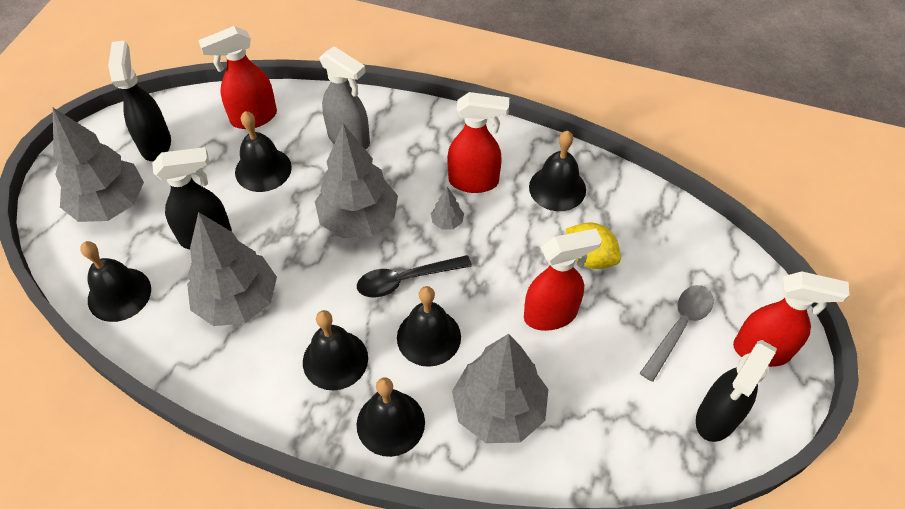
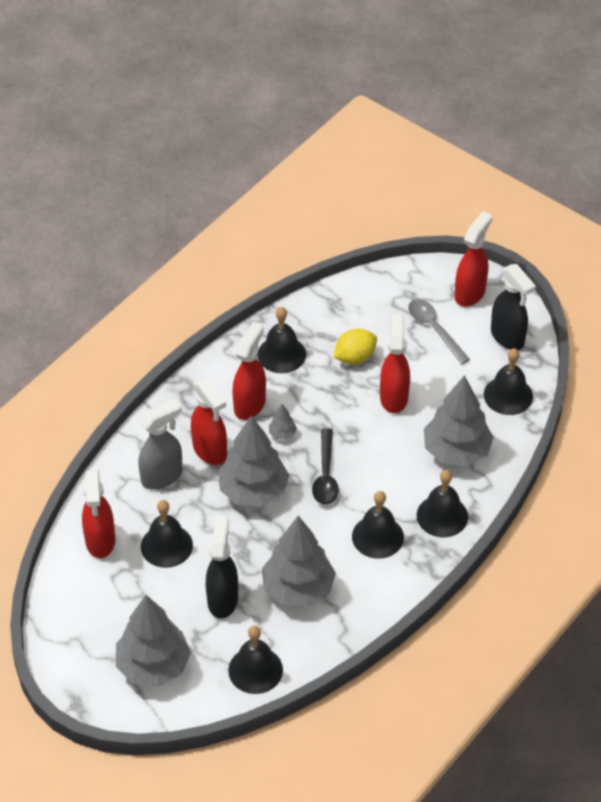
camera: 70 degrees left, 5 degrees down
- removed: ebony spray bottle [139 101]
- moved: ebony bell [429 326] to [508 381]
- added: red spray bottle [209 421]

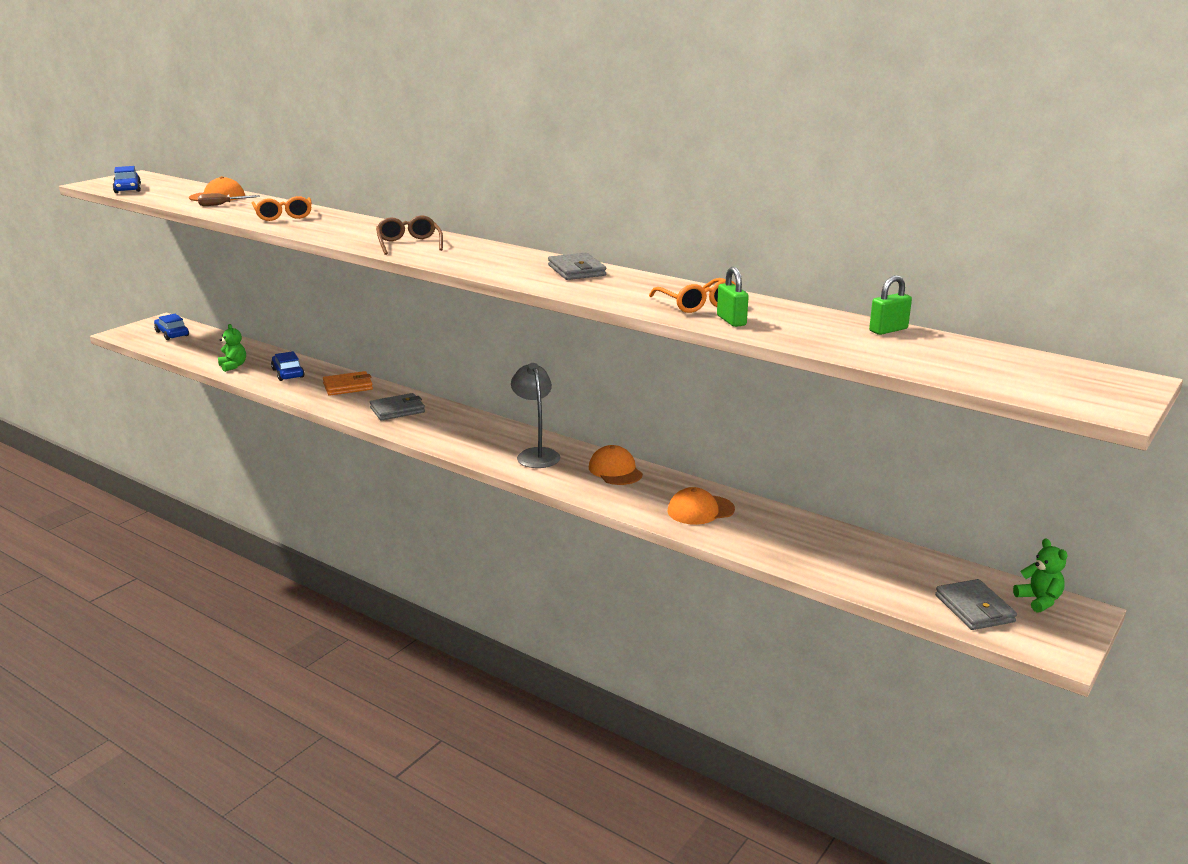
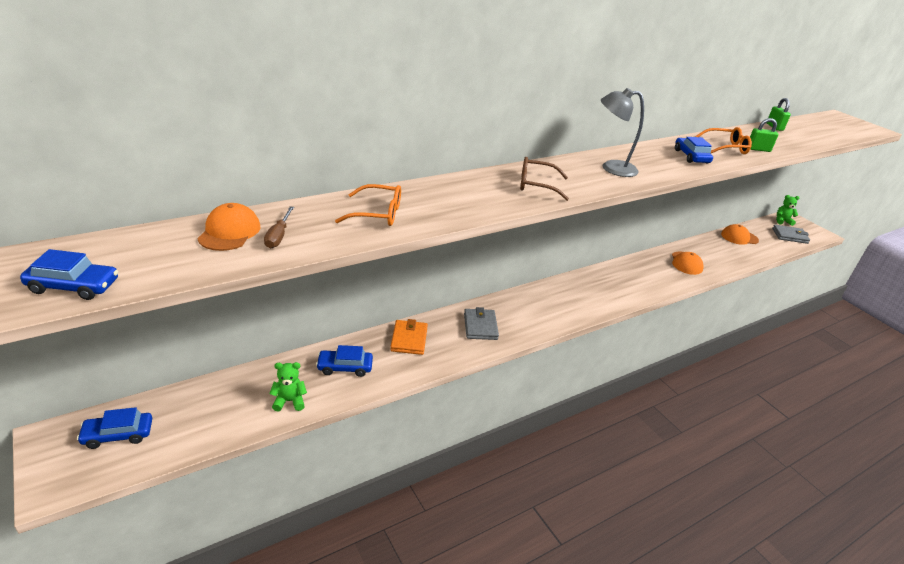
camera: 70 degrees left, 10 degrees up
- removed: ash-grey wallet [577 266]
- moved: ash-grey desk lamp [536 415] to [622 132]
- moved: orange-coloured baseball cap [616 465] to [740 234]
- added: cobalt car [694 150]

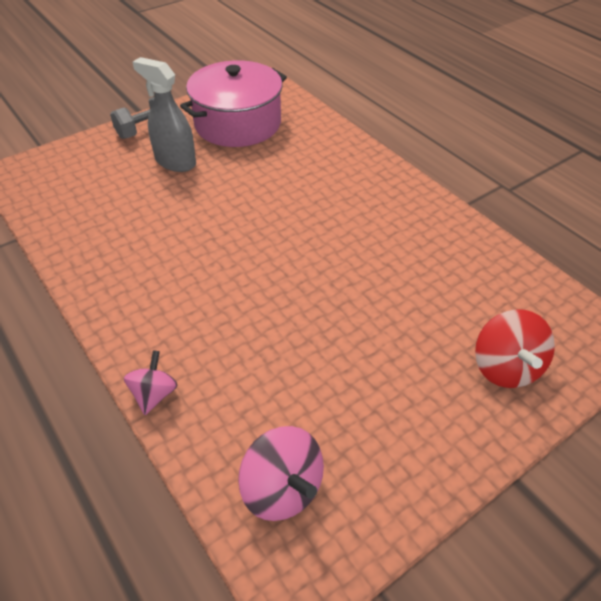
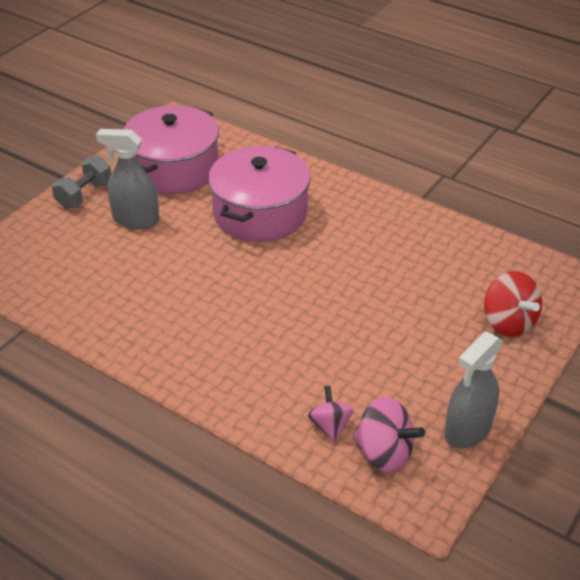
camera: 20 degrees left, 5 degrees down
- moved: pink spinning top [151 382] to [331 414]
- added: pink cooking pot [259 194]
- added: ash-grey spray bottle [473 390]

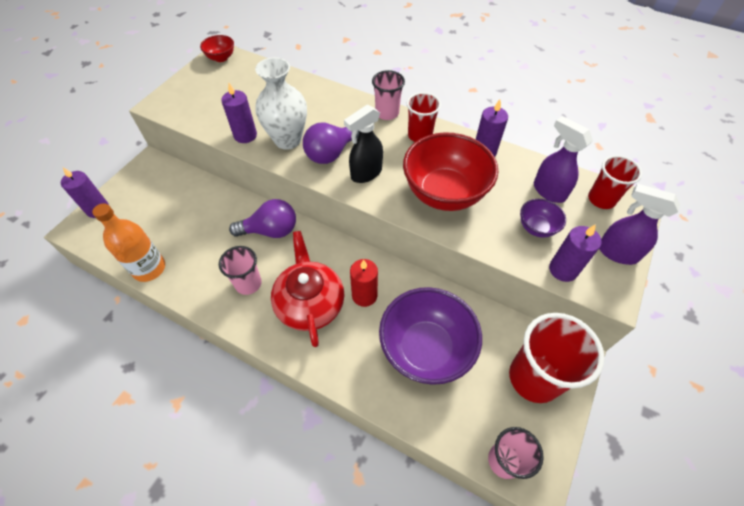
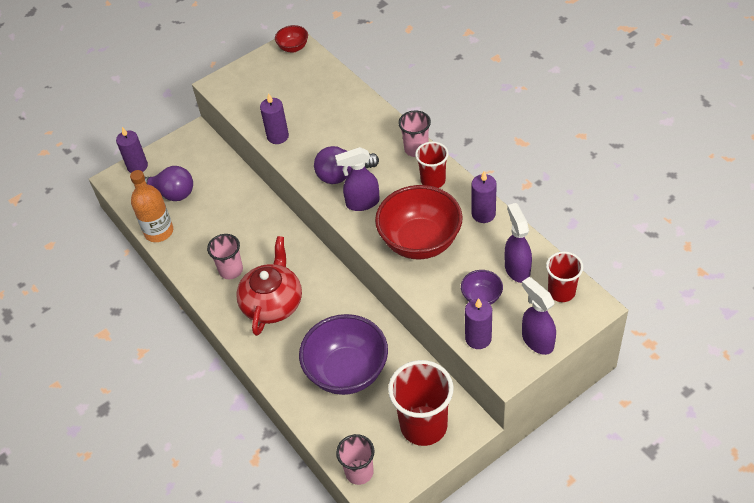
camera: 30 degrees right, 5 degrees down
- removed: snow-white flower vase [281 103]
- recoloured: ebony spray bottle [363 143] to violet spray bottle [357 179]
- moved: violet light bulb [262 218] to [169 183]
- removed: red pillar candle [364 283]

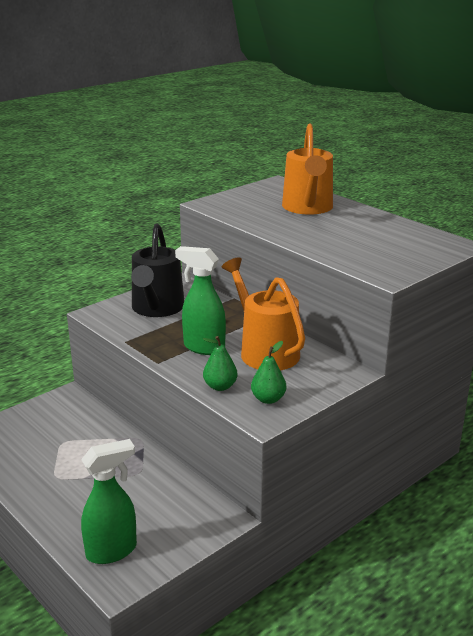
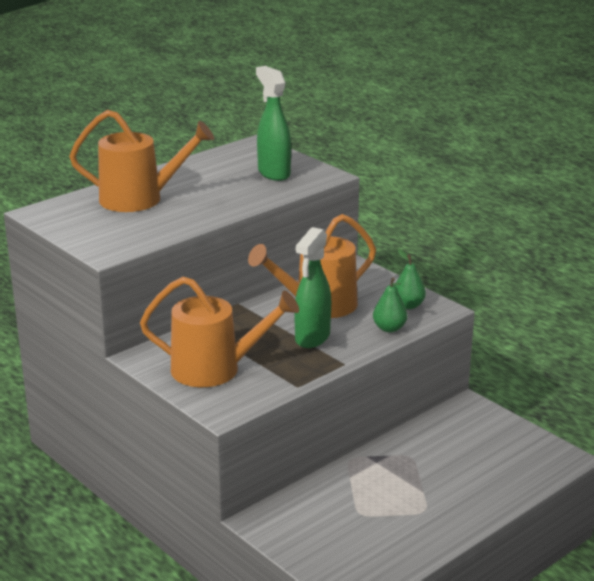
camera: 90 degrees left, 0 degrees up
- recoloured: ebony sprinkling can [157 270] to orange-coloured sprinkling can [219 332]
- moved: green spray bottle [109 501] to [273 123]

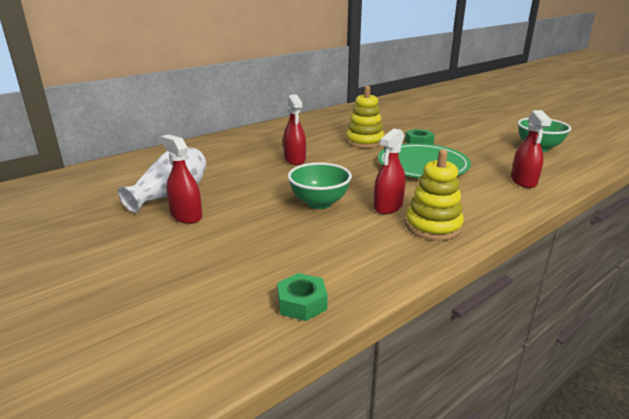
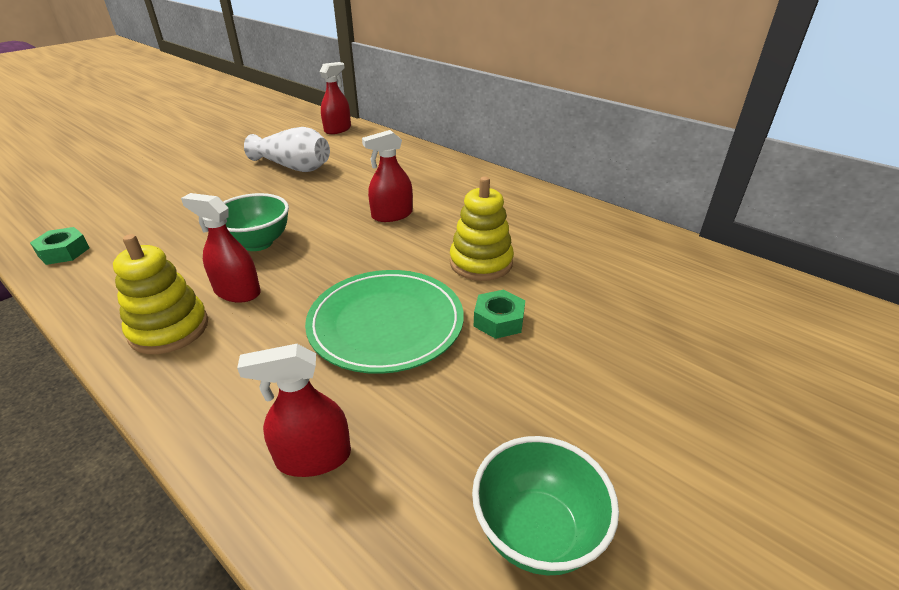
camera: 80 degrees right, 10 degrees up
- moved: red spray bottle [181 179] to [335 98]

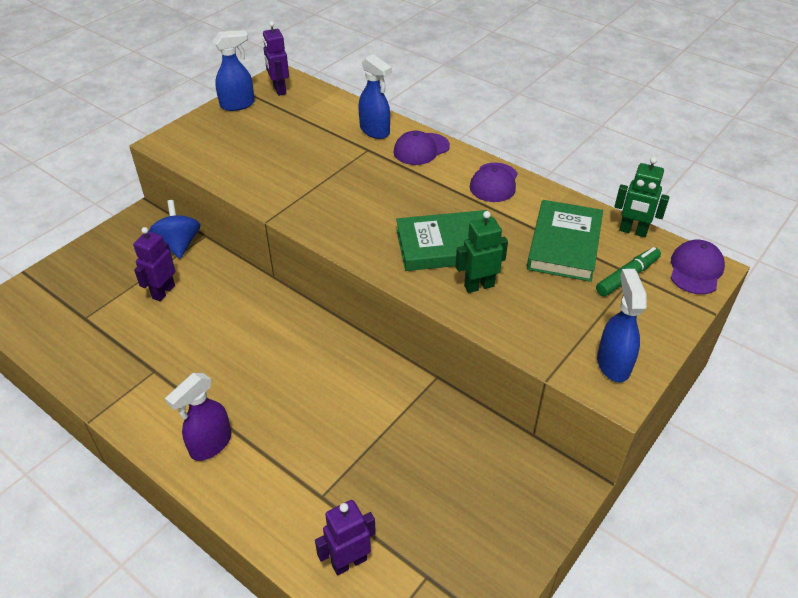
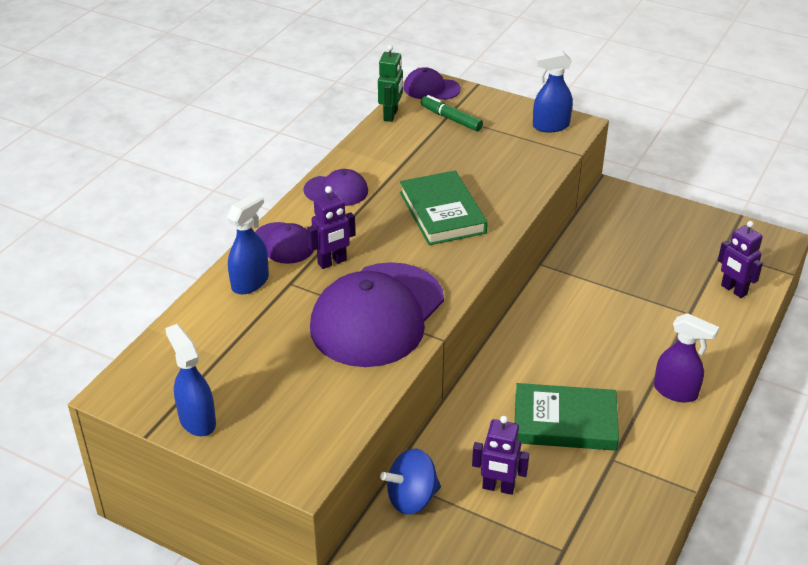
camera: 100 degrees left, 5 degrees down
- moved: violet robot figure [276 58] to [331 227]
- moved: green hardcover [565 241] to [567 417]
- removed: green robot figure [481 252]
- added: violet baseball cap [377 314]

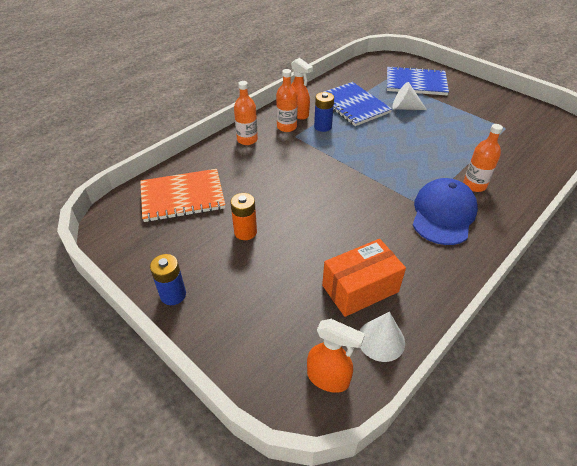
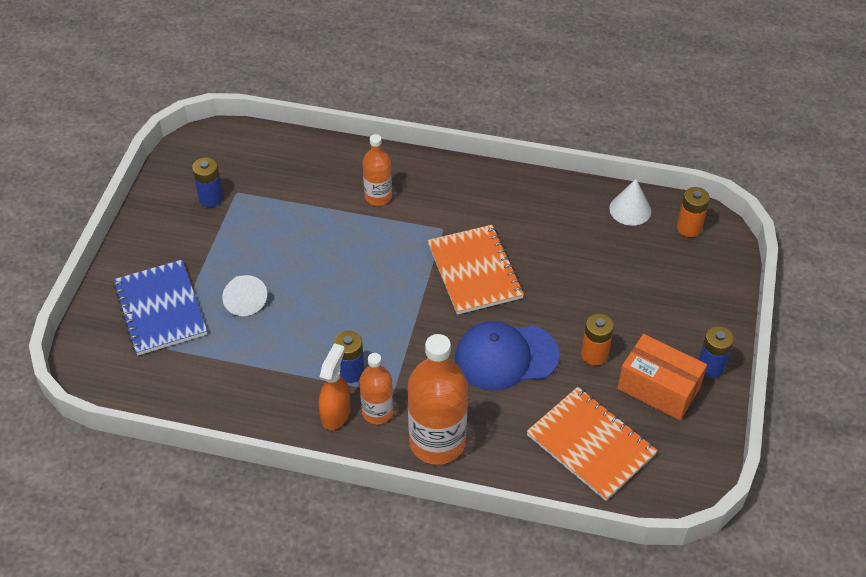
camera: 120 degrees left, 5 degrees up
- resized: orange-coloured drink bottle [246 113] = [438 399] x1.76
- removed: cobalt exercise book [358 104]
- moved: cobalt baseball cap [445 211] to [507 356]
- moved: orange-coloured package [364 278] to [662 377]
- replaced: orange-coloured spray bottle [336 356] to orange-coloured power cell [693 212]
- added: cobalt power cell [207 182]
- added: orange-coloured exercise book [475 270]

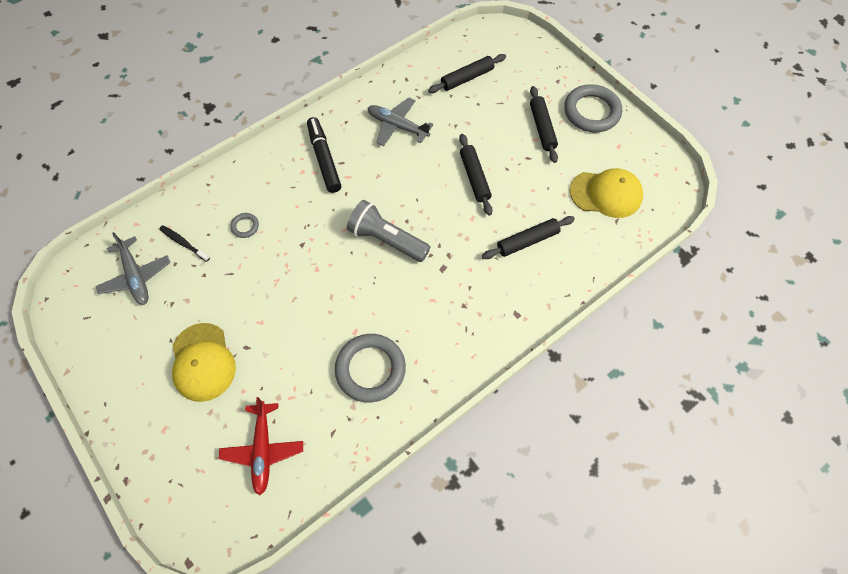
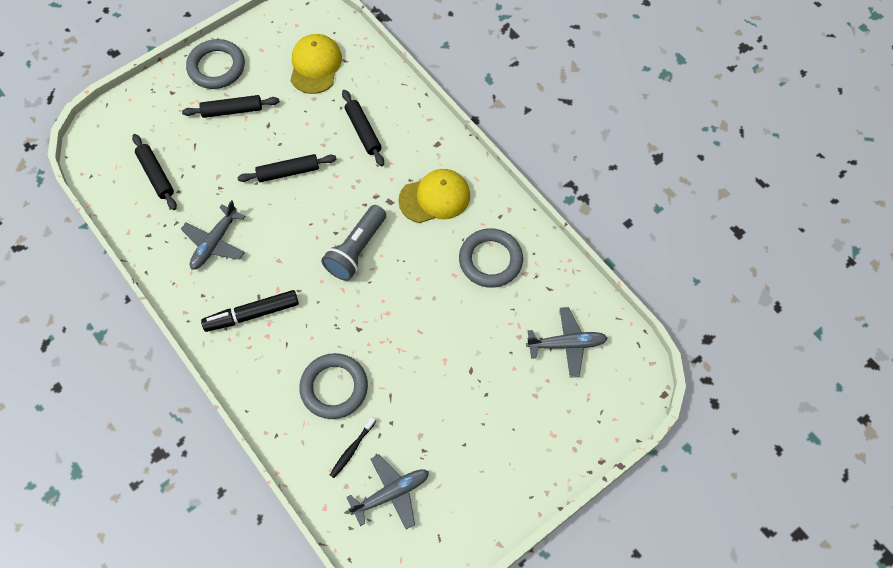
camera: 90 degrees left, 0 degrees up
- resized: ash-grey torus [244 225] = [333 386] x2.25
- moved: yellow baseball cap [204 362] to [434 196]
- recoloured: red toy plane [261 446] to ash-grey toy plane [567 342]

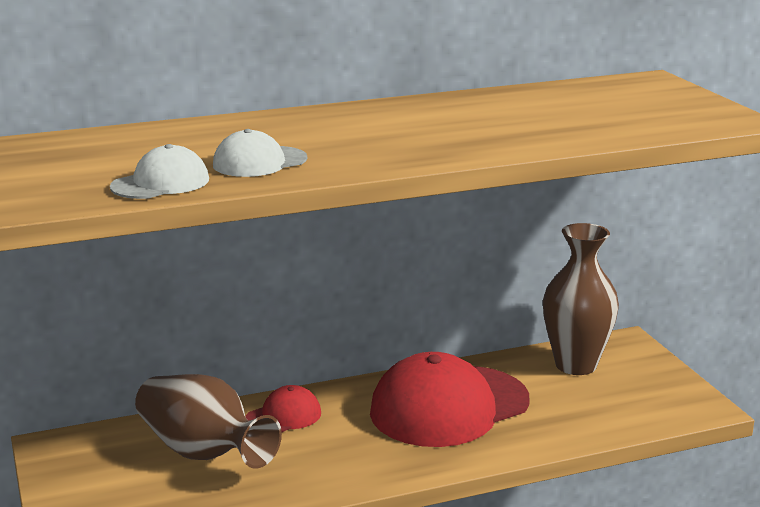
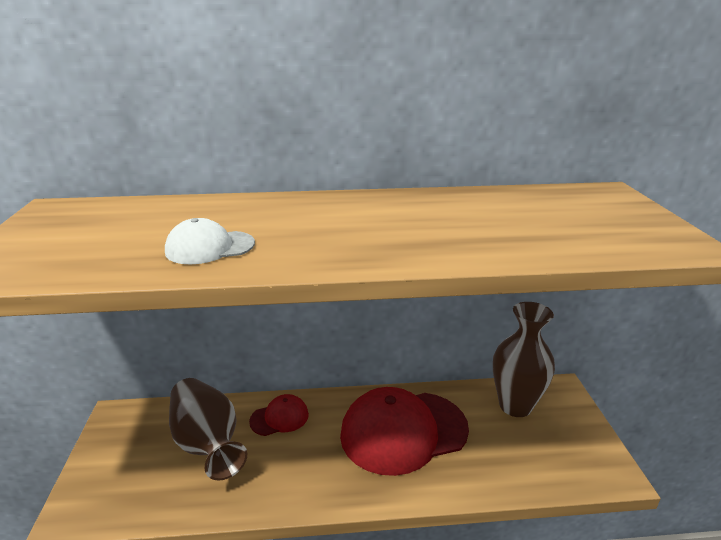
camera: 15 degrees right, 5 degrees up
- removed: snow-white baseball cap [159 171]

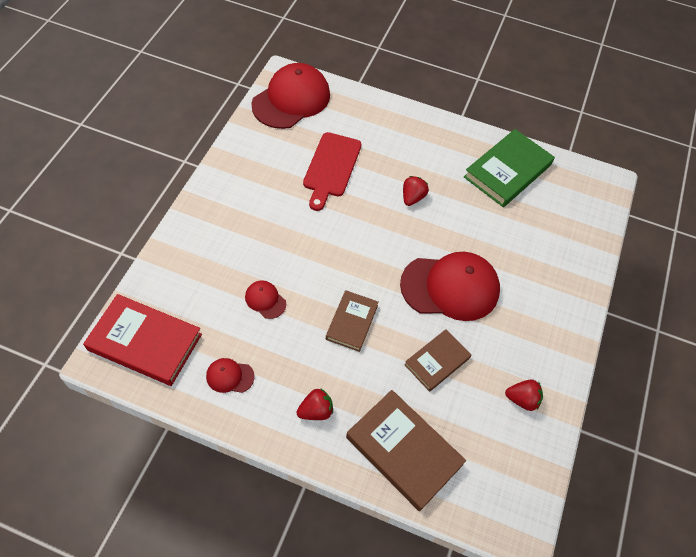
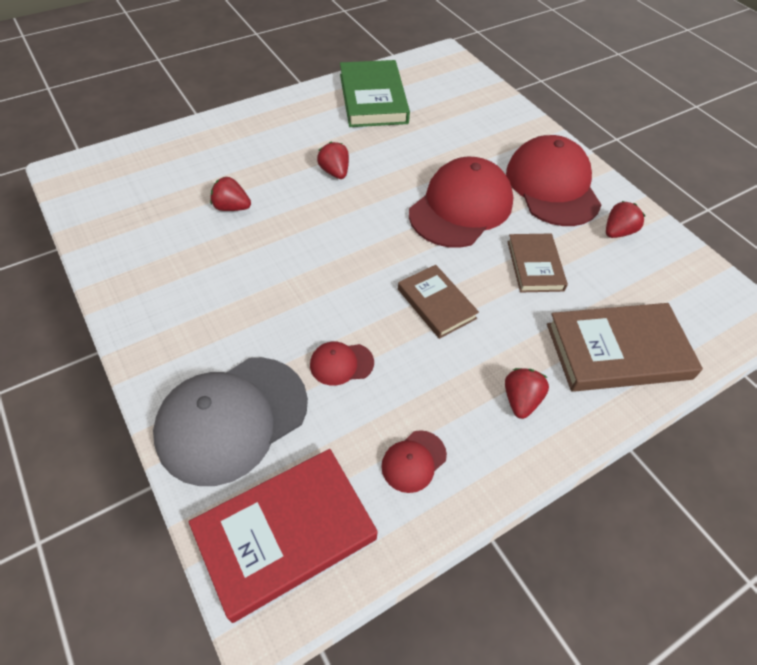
camera: 50 degrees left, 5 degrees down
- moved: red baseball cap [290 96] to [553 180]
- replaced: red cutting board [332 171] to red strawberry [230 193]
- added: ash-grey baseball cap [230 422]

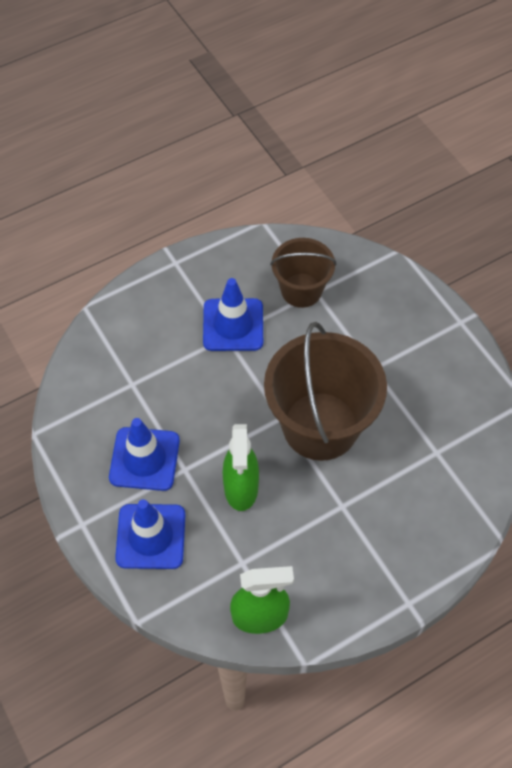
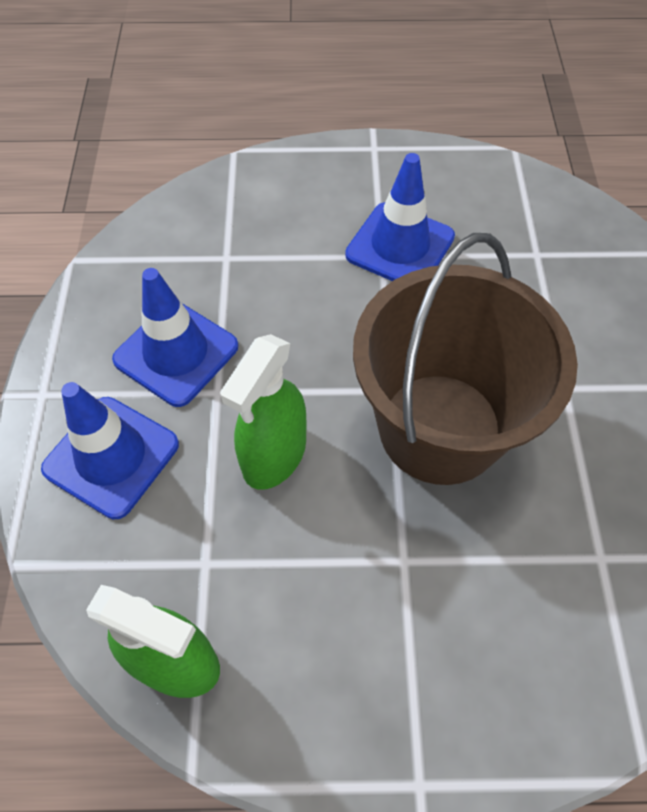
camera: 30 degrees right, 0 degrees up
- removed: dark brown pail [303 273]

